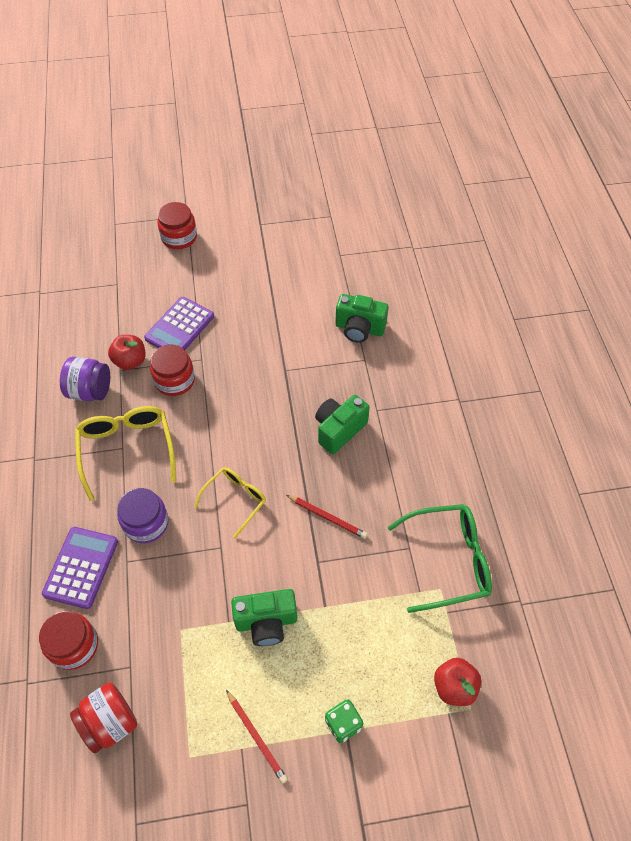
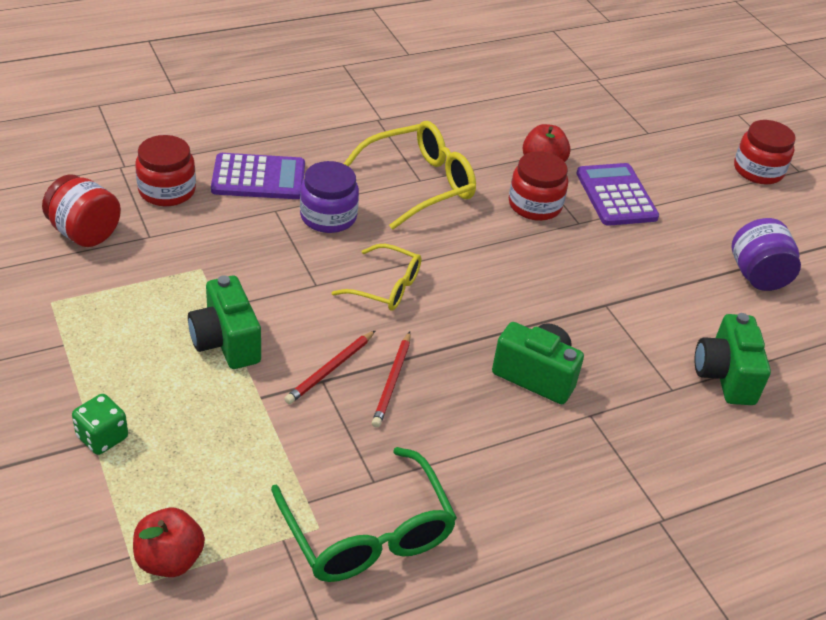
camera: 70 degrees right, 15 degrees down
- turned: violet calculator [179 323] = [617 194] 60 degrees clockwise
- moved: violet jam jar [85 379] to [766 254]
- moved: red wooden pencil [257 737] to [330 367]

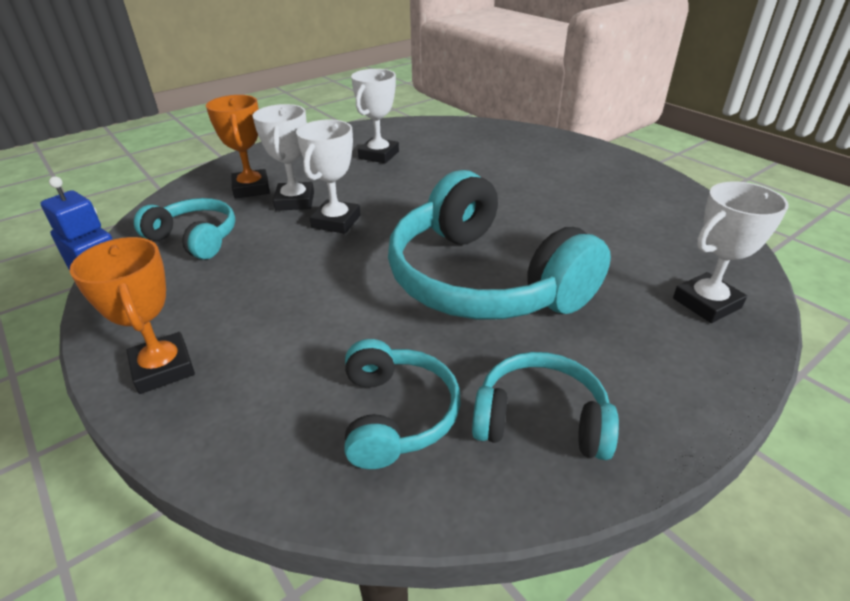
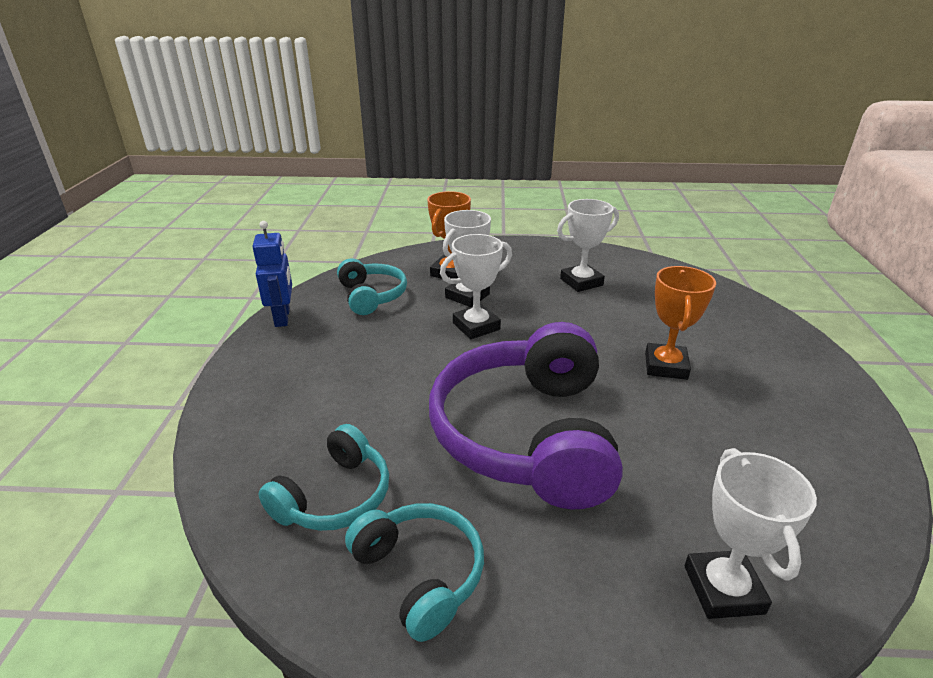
camera: 40 degrees right, 5 degrees down
- recoloured: aqua headphones [499 245] to violet headphones [526 415]
- turned: snow-white prize cup [731 252] = [751 533] 75 degrees clockwise
- moved: orange-coloured prize cup [132 315] to [680 323]

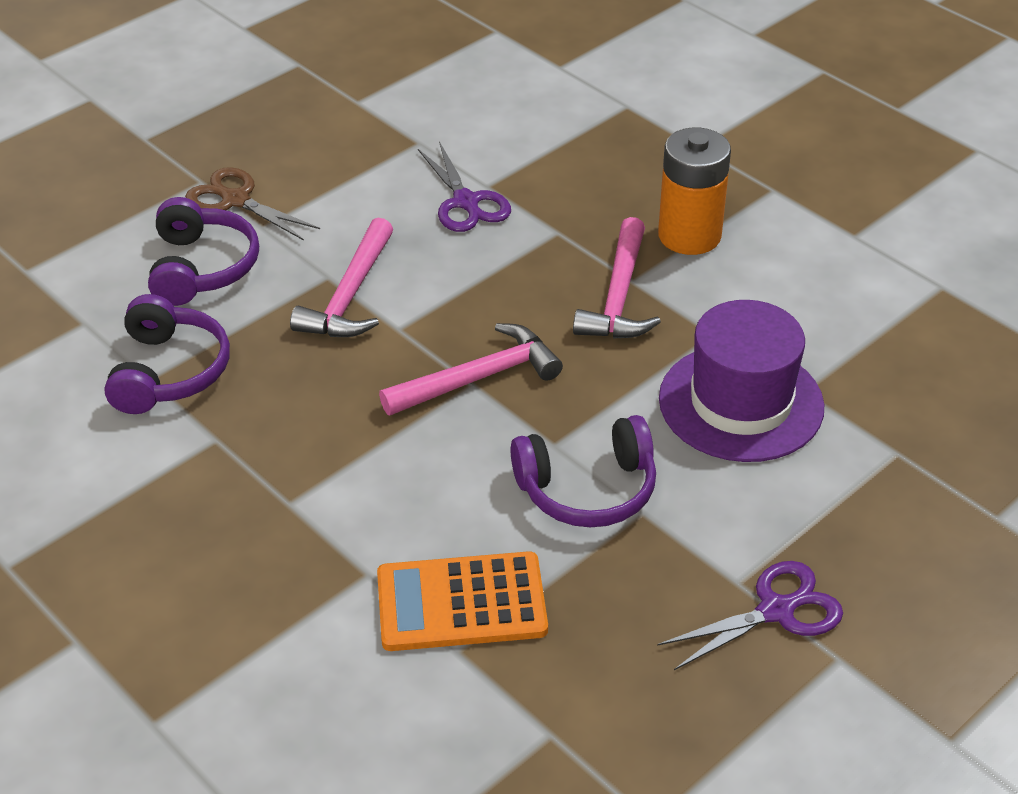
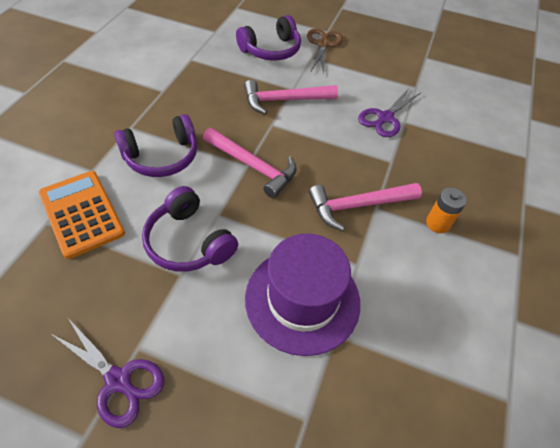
camera: 60 degrees right, 10 degrees up
- resized: orange-coloured power cell [694 191] = [446 210] x0.57
- moved: violet headphones [167 354] to [155 145]

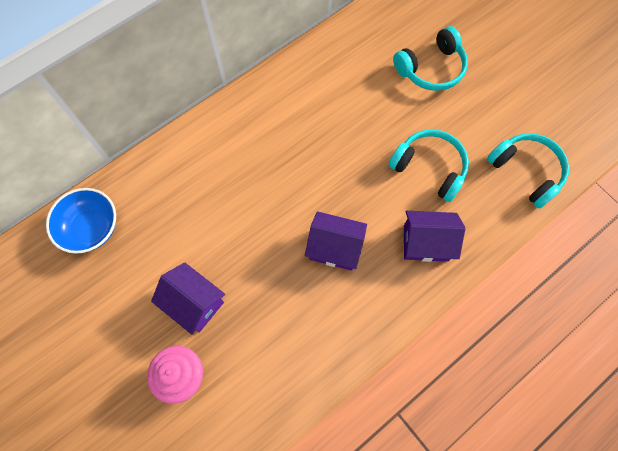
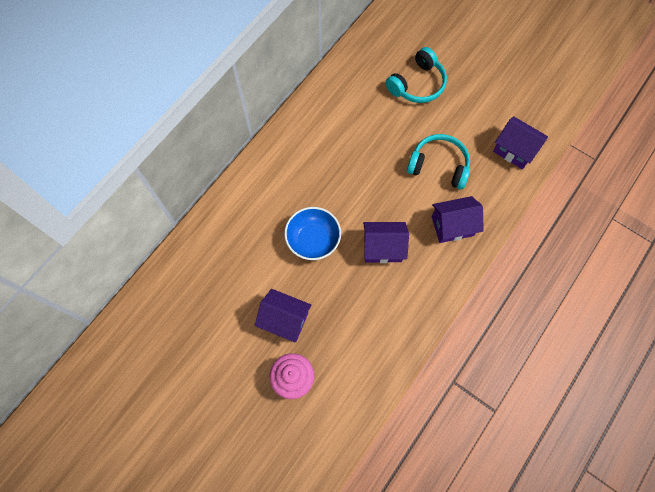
camera: 15 degrees left, 0 degrees up
- replaced: aqua headphones [528 170] to violet cottage [520 142]
- moved: cobalt deep dish [81 221] to [312 233]

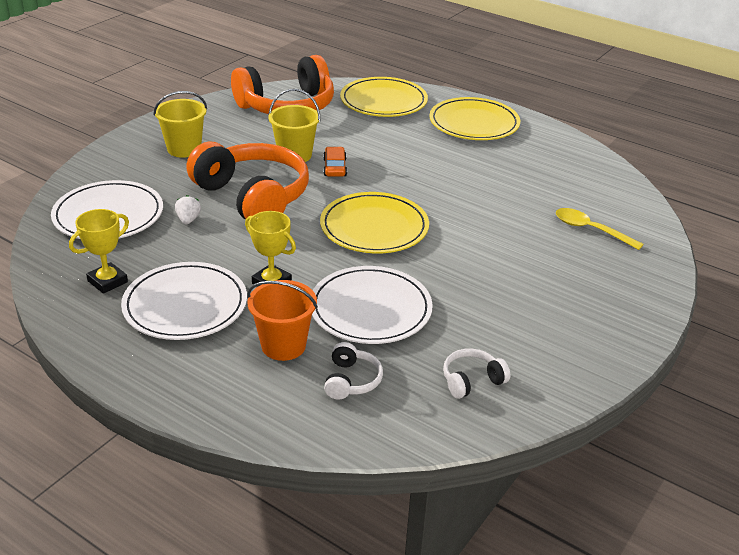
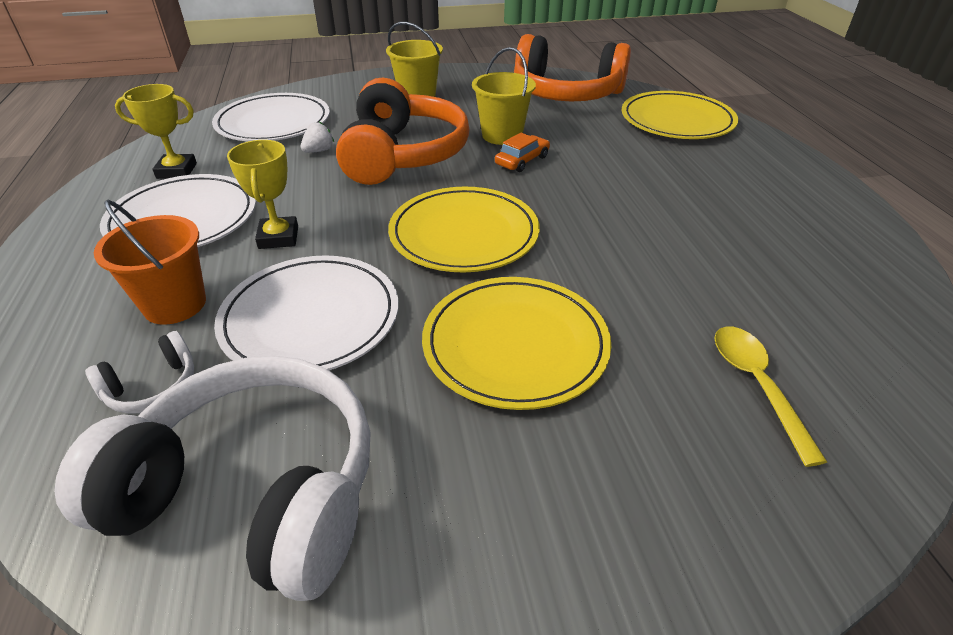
camera: 45 degrees right, 5 degrees up
- moved: yellow plate [474 118] to [516 343]
- resized: snow-white headphones [476 373] = [212 478] x2.36

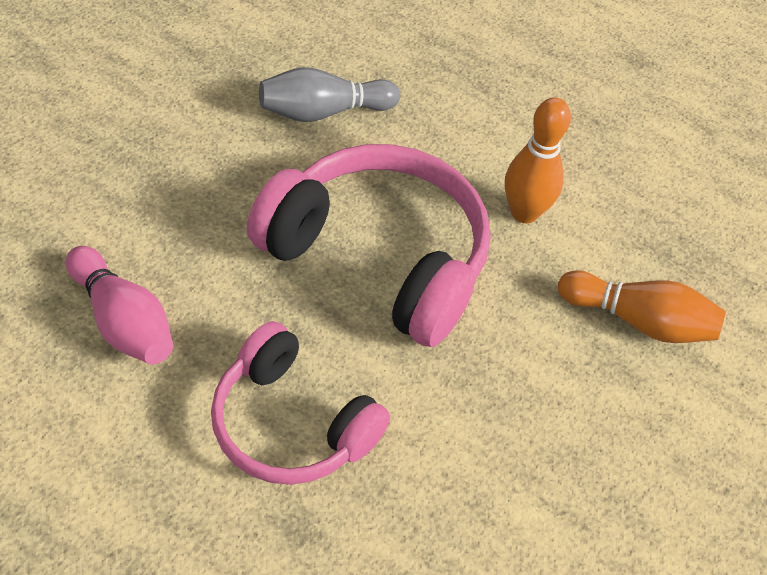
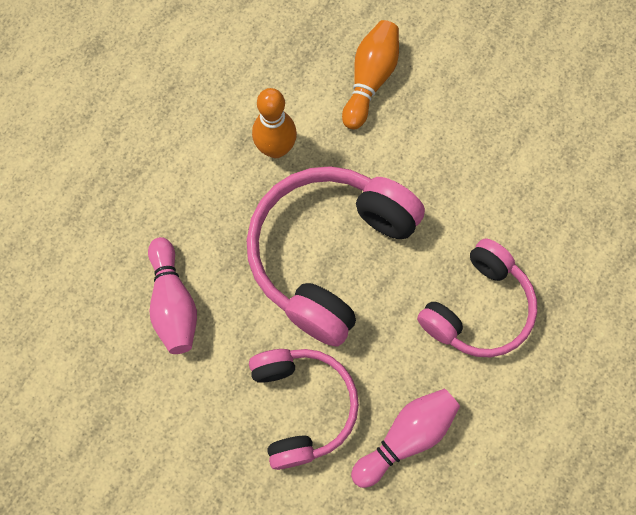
camera: 85 degrees left, 20 degrees up
- recoloured: ash-grey bowling pin [329 94] to pink bowling pin [172 295]
- added: pink headphones [304 409]

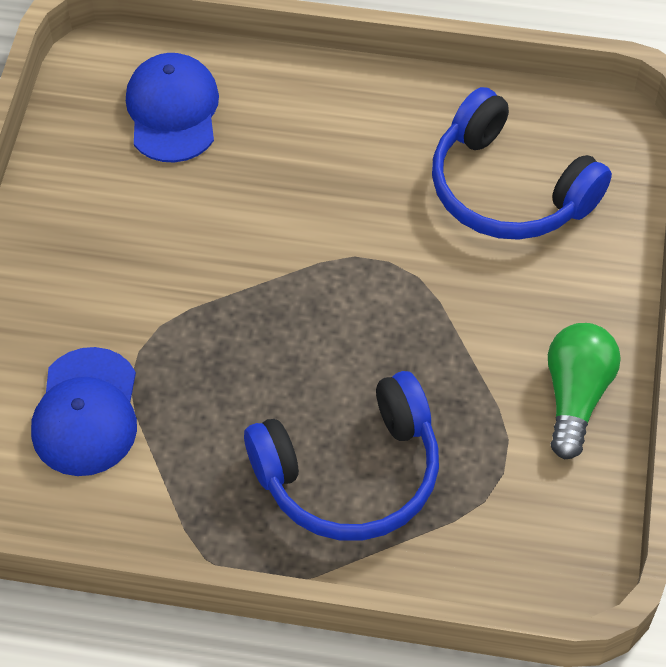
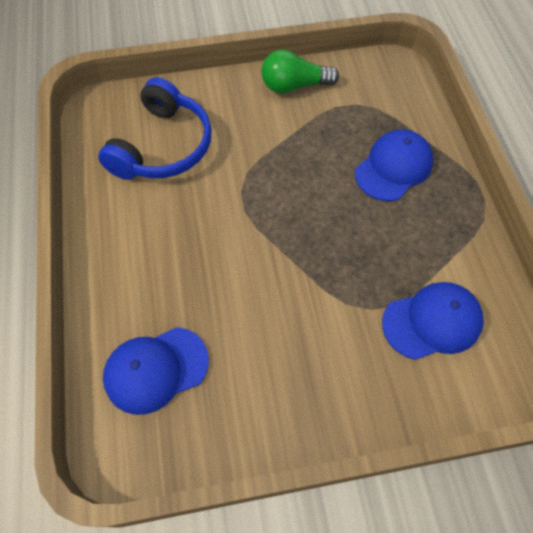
camera: 110 degrees left, 5 degrees up
- replaced: cobalt headphones [341 456] to cobalt baseball cap [394 165]

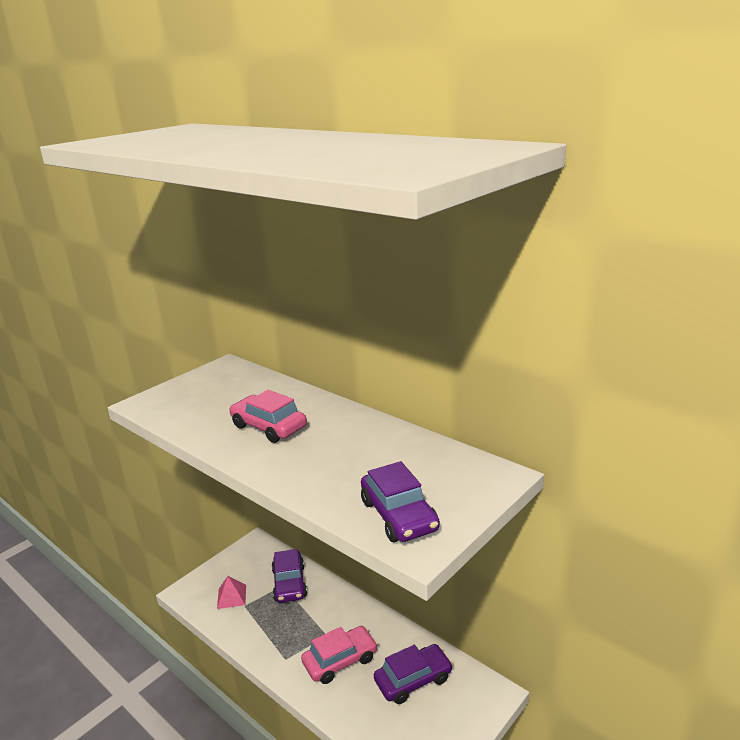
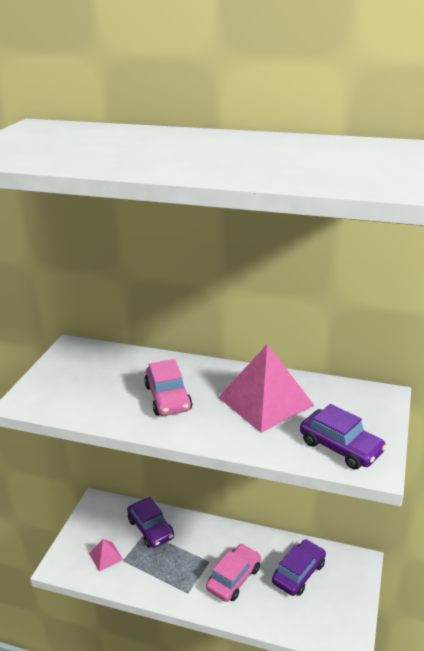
camera: 25 degrees left, 5 degrees up
- turned: pink car [268 416] = [168 387] 120 degrees counterclockwise
- added: pink pyramid [266 388]

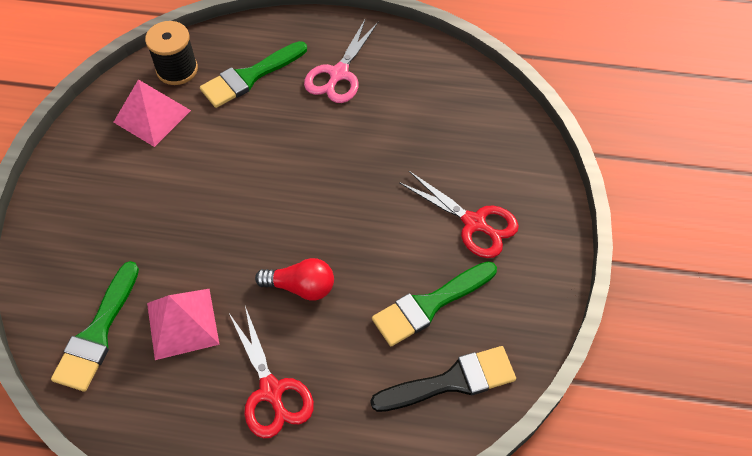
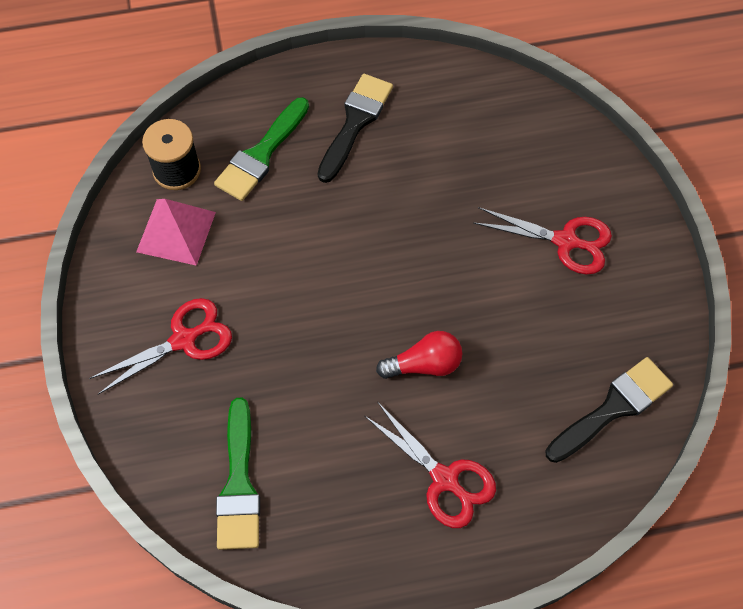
camera: 20 degrees left, 5 degrees up
- replaced: pink pair of scissors [341 60] to ebony paint brush [355 128]
- removed: green paint brush [434 303]
- removed: pink pyramid [183 324]
- added: red pair of scissors [160 346]

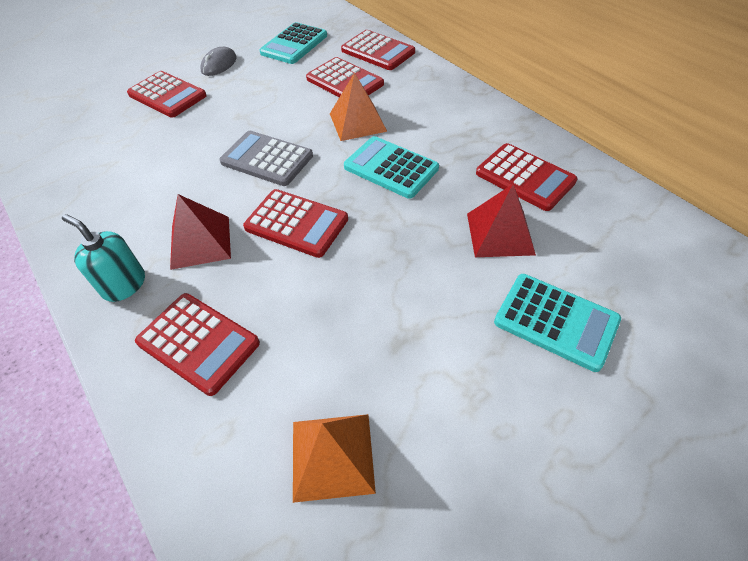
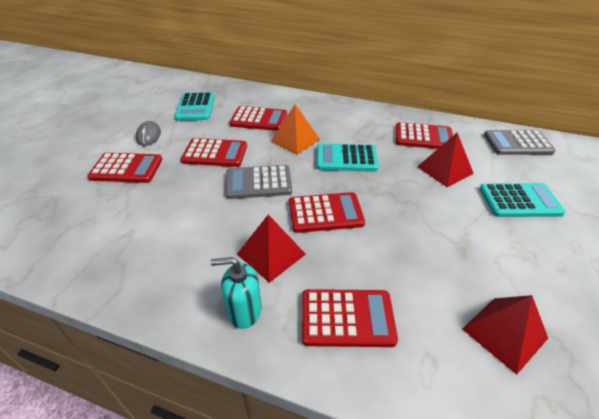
camera: 35 degrees left, 10 degrees down
- moved: red calculator [378 50] to [214 152]
- recoloured: orange-coloured pyramid [334 458] to red pyramid [505 335]
- added: ash-grey calculator [519 142]

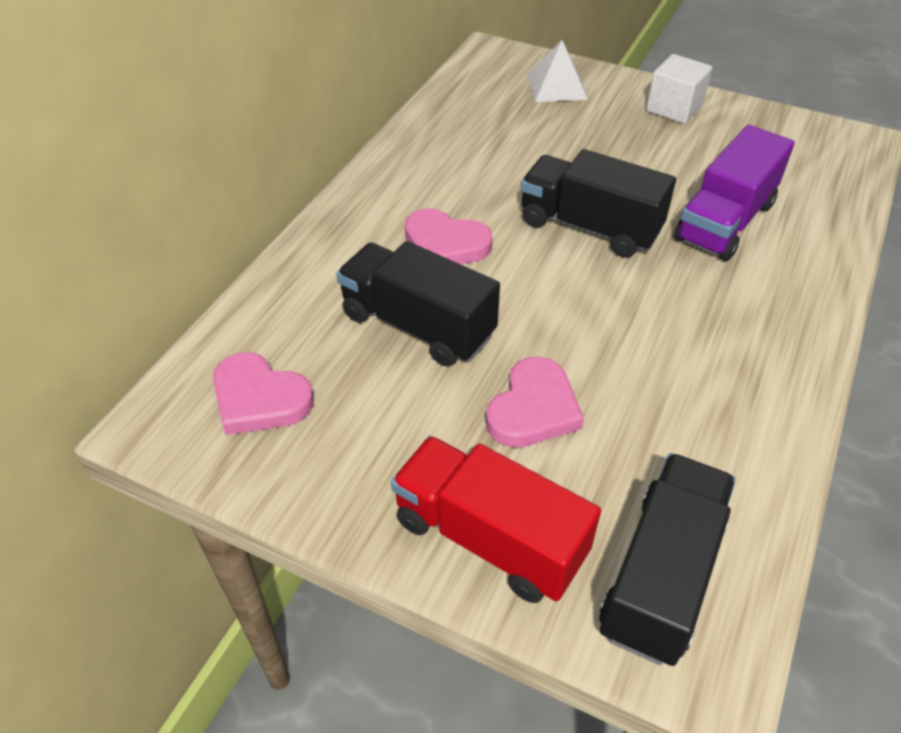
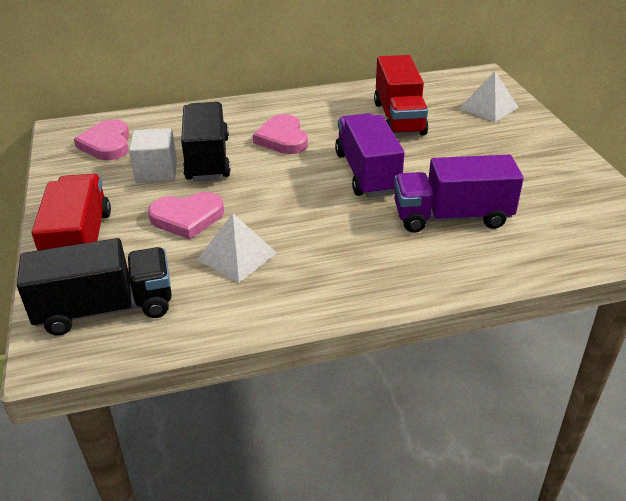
camera: 50 degrees right, 10 degrees down
- moved: snow-white solid cube [679 89] to [153 155]
- recoloured: ebony lorry [598 203] to violet lorry [370 155]
- added: red lorry [401 95]
- added: snow-white pyramid [237 248]

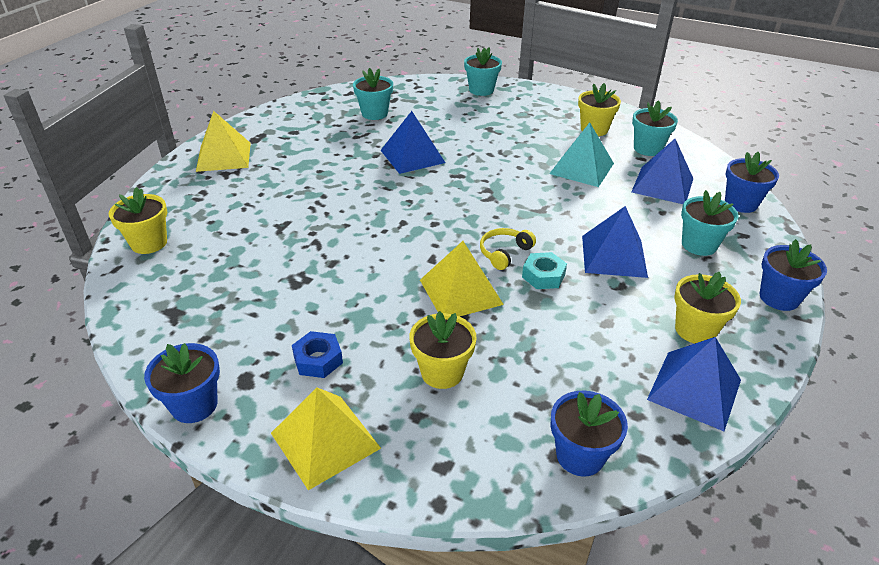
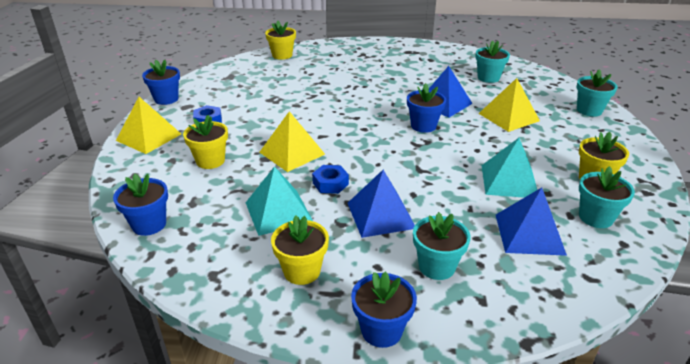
camera: 70 degrees right, 5 degrees down
- moved: yellow pyramid [223 141] to [509 105]
- moved: cobalt potted plant [752 182] to [426 108]
- removed: yellow headphones [508 249]
- recoloured: aqua hex nut [544 270] to cobalt hex nut [330 179]
- removed: cobalt pyramid [694 384]
- added: aqua pyramid [279 201]

